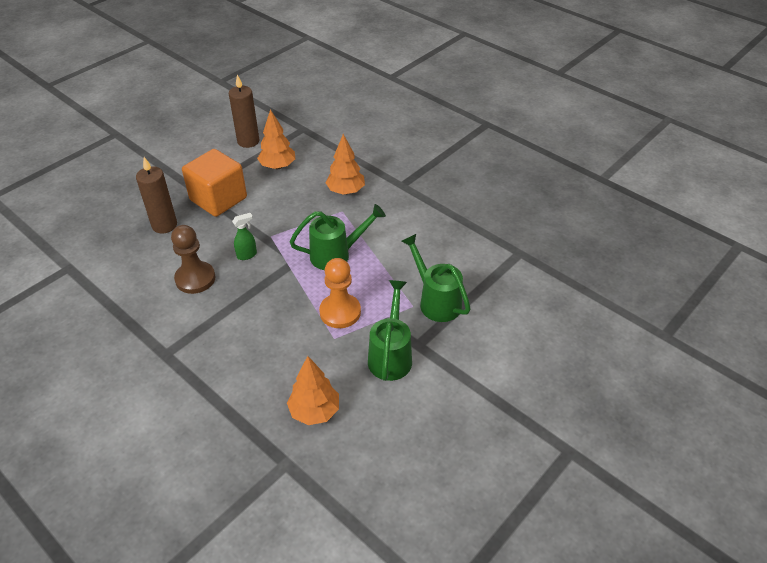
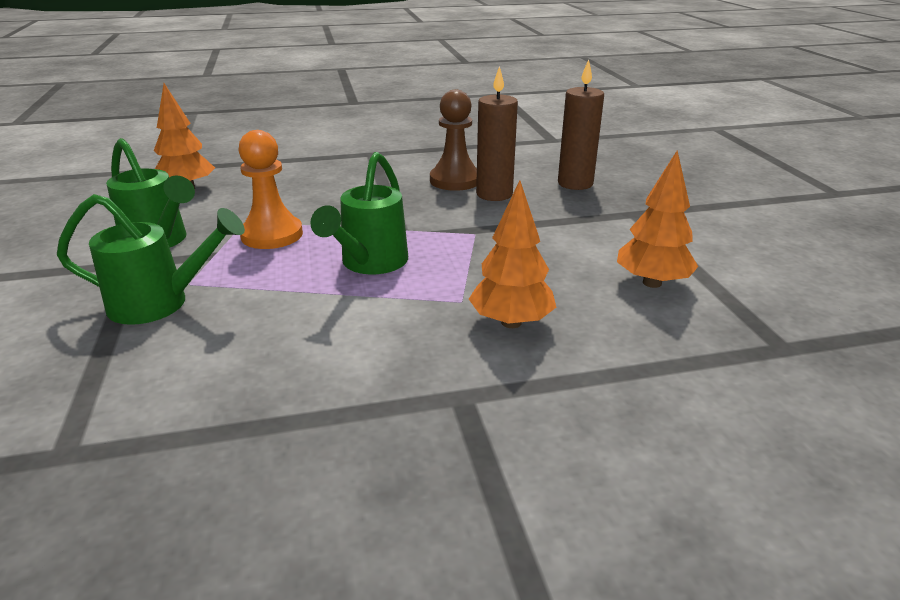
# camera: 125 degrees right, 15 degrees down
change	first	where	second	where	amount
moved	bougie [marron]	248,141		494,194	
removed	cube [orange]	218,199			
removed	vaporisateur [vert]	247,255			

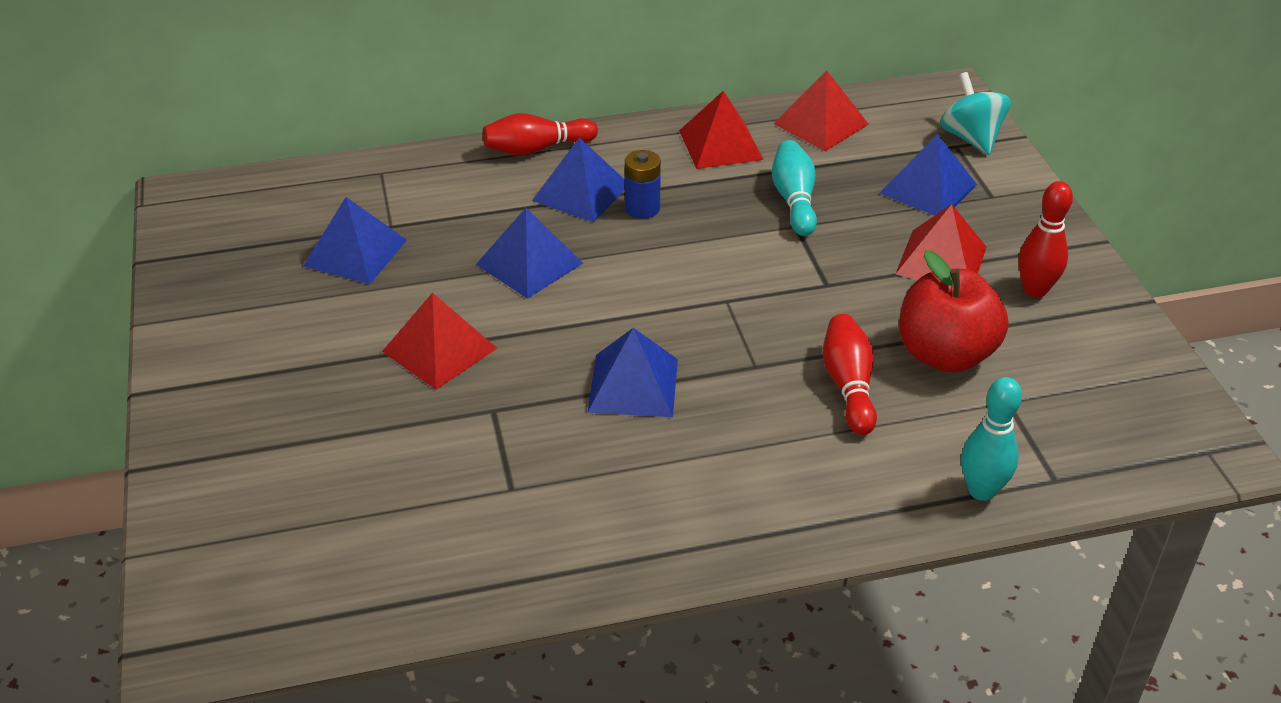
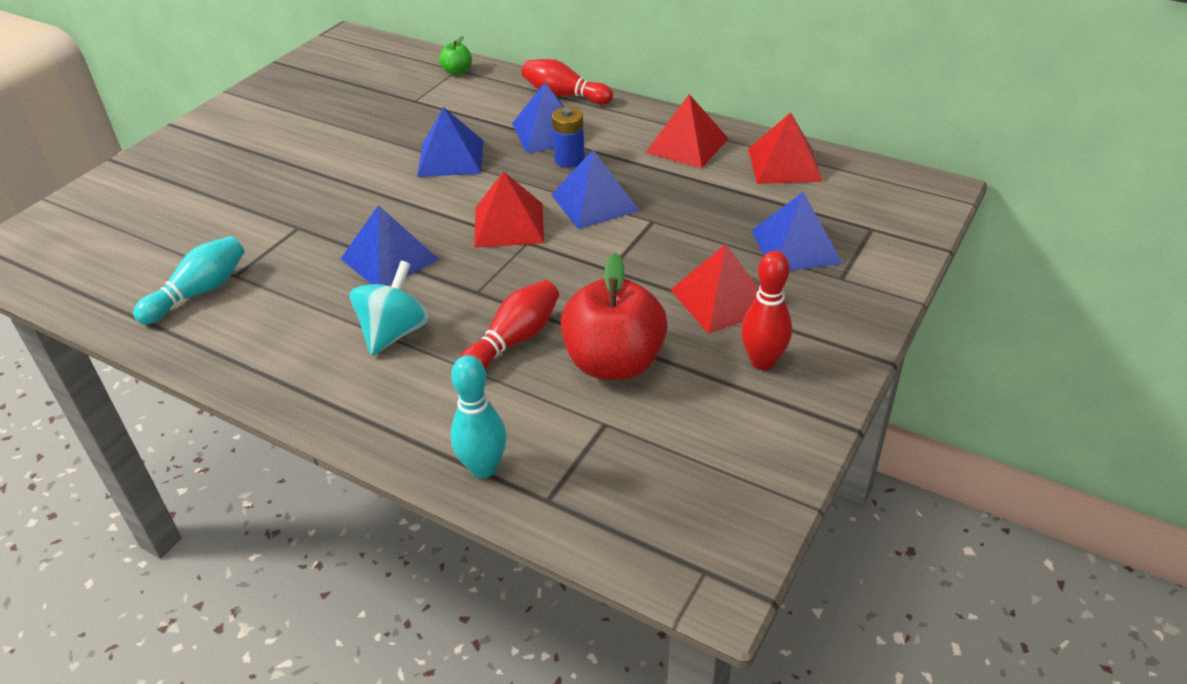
# camera: 45 degrees right, 0 degrees up
change	first	where	second	where	amount
moved	toupie [turquoise]	971,138		394,333	
moved	quille [turquoise]	794,200		199,292	
moved	pyramide [bleu]	355,253		594,202	
moved	pyramide [rouge]	440,349		509,225	
added			pomme [vert]	457,71	

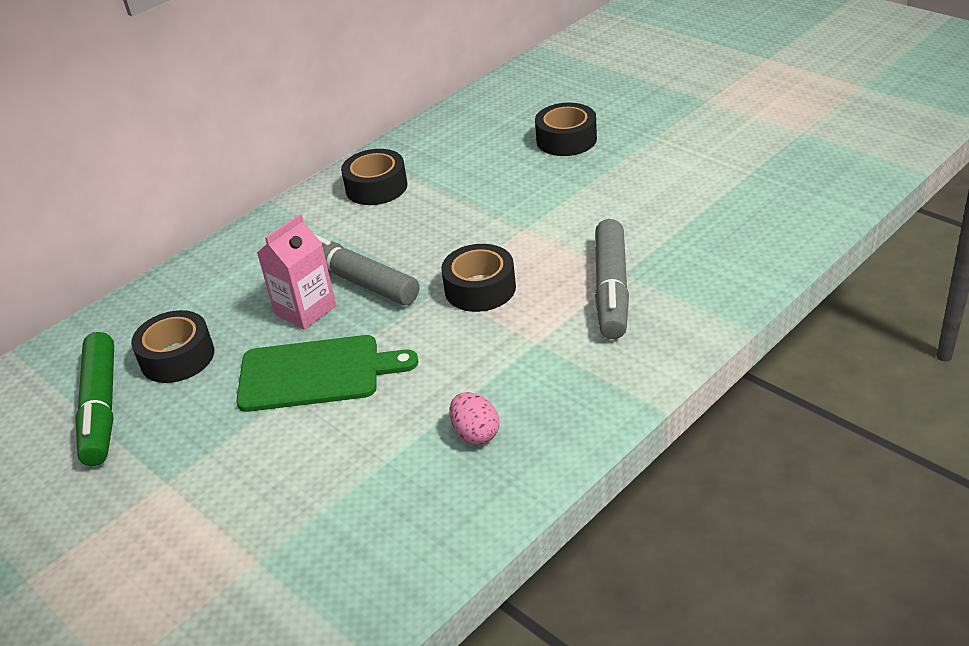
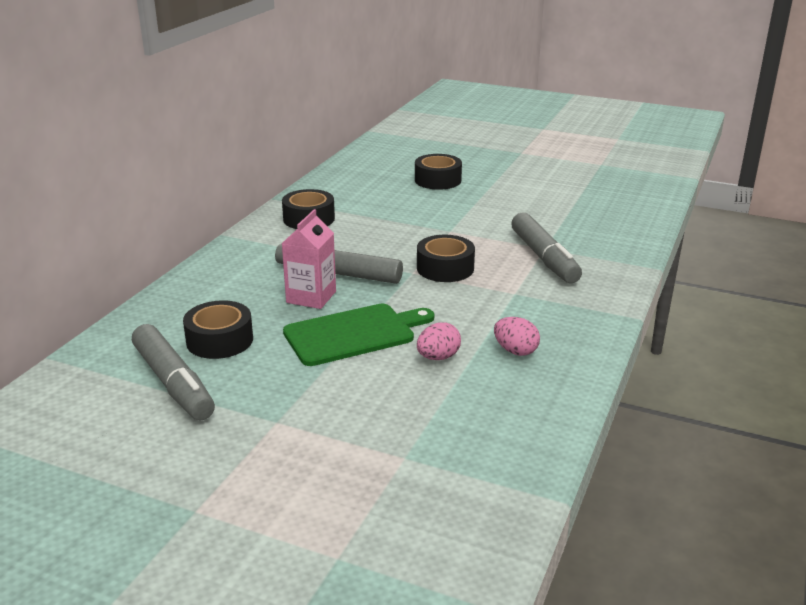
# camera: 25 degrees left, 10 degrees down
change	first	where	second	where	amount
recoloured	feutre [vert]	101,408	feutre [gris]	173,383	
added			œuf [rose]	438,357	

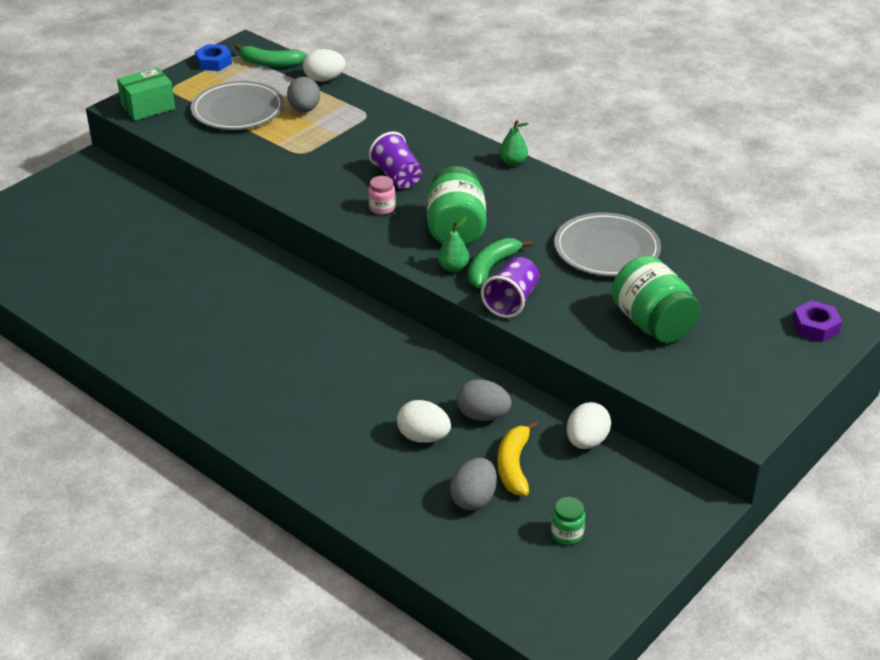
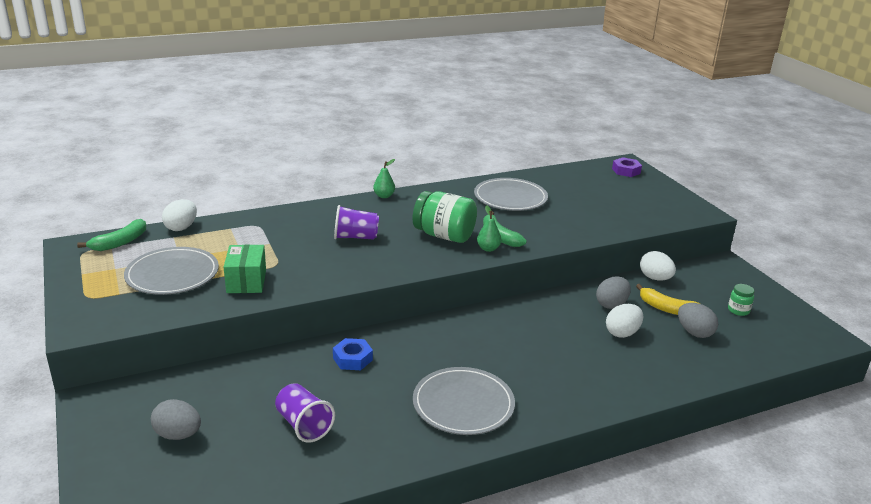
# camera: 65 degrees left, 10 degrees down
change	first	where	second	where	amount
moved	écrou [bleu]	214,62		352,359	
moved	boîte [vert]	148,107		246,281	
moved	œuf [gris]	304,109		178,435	
removed	bocal [rose]	382,208			
removed	bocal [vert]	652,323			
moved	gobelet [violet]	511,301		304,425	
added			assiette [gris]	463,404	

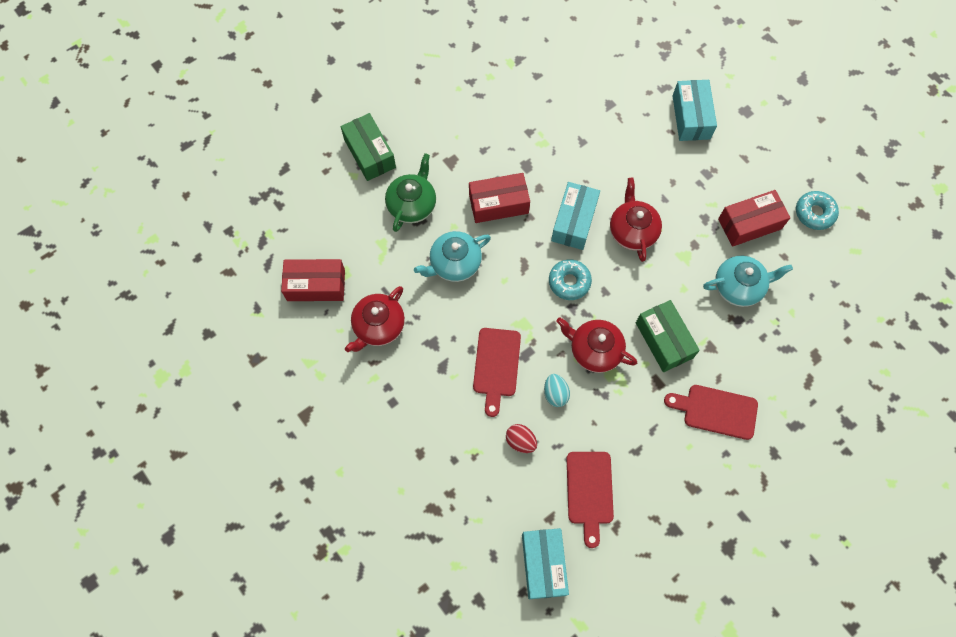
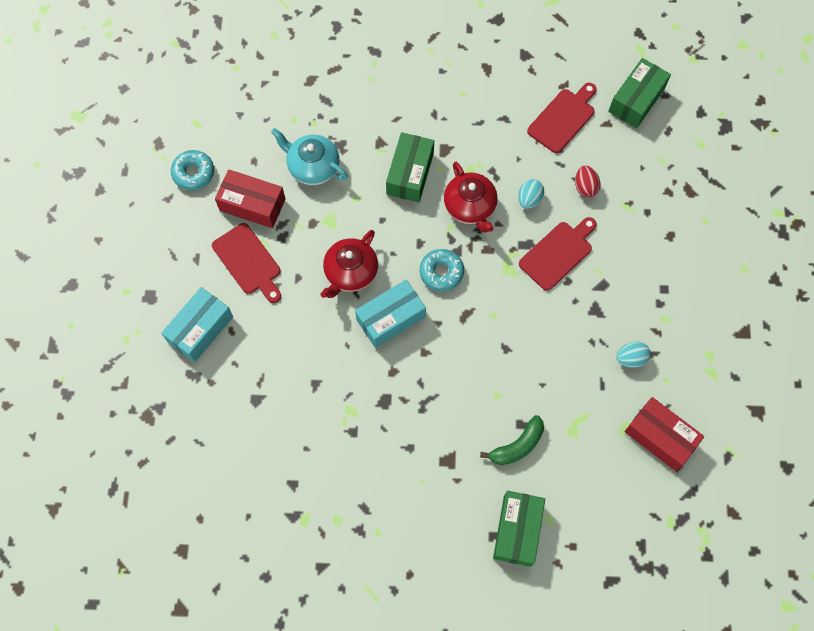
# camera: 140 degrees left, 0 degrees up
change	first	where	second	where	amount
replaced	théière [vert]	412,204	banane [vert]	517,446	
removed	boîte [rouge]	498,204			
removed	théière [turquoise]	454,263			
replaced	théière [rouge]	378,326	œuf [turquoise]	631,358	
moved	planche à découper [rouge]	716,411		248,261	
recoloured	boîte [turquoise]	543,564	boîte [vert]	636,100	

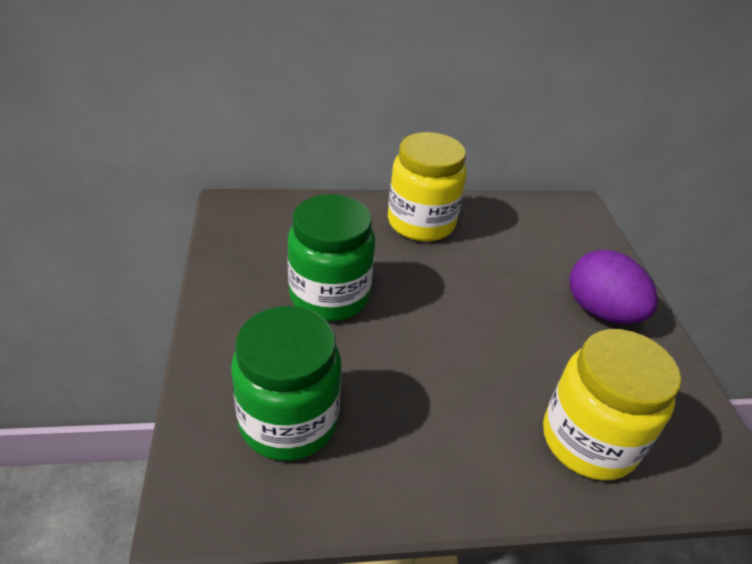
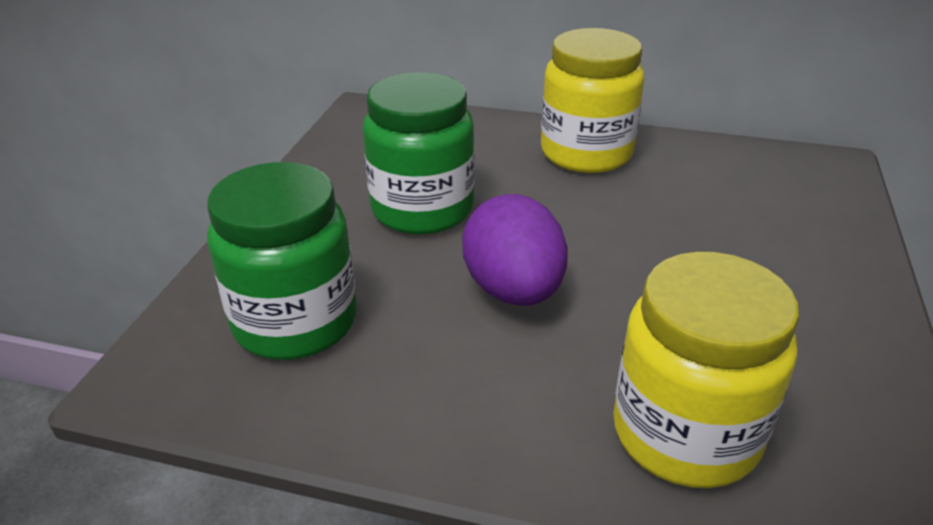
# camera: 25 degrees right, 5 degrees down
change	first	where	second	where	amount
moved	œuf [violet]	601,311		514,290	

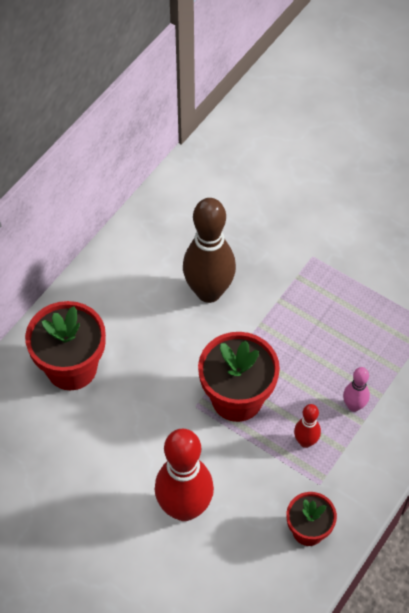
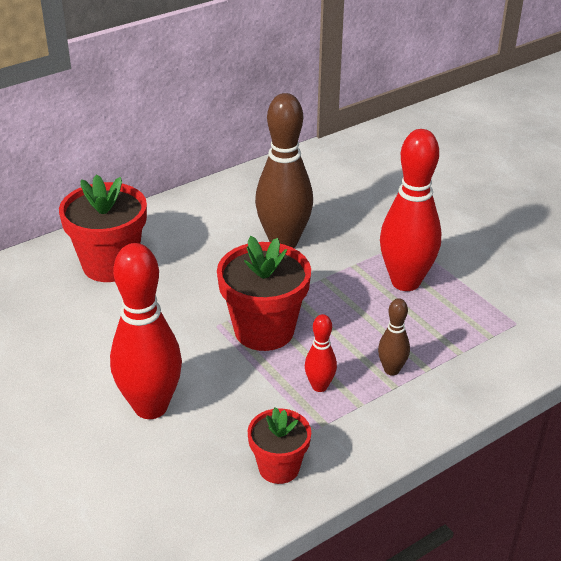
# camera: 20 degrees right, 20 degrees down
change	first	where	second	where	amount
recoloured	quille [rose]	353,406	quille [marron]	391,370	
added			quille [rouge]	405,282	

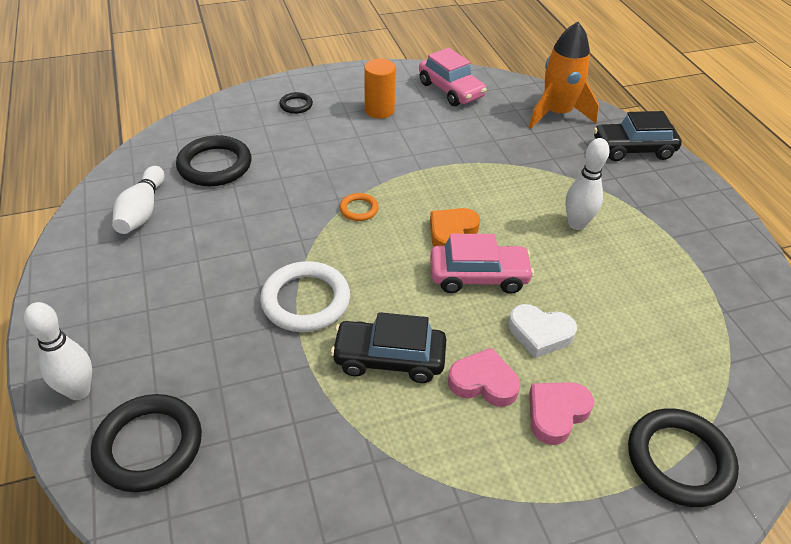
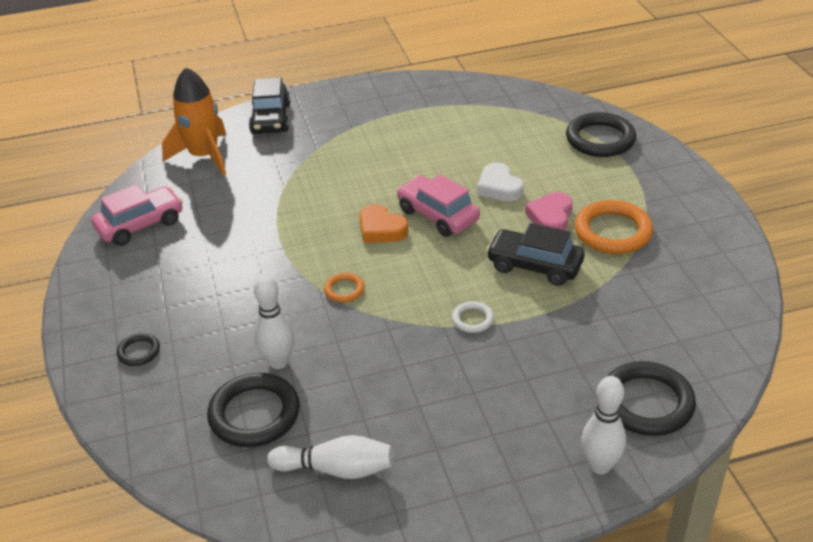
# camera: 85 degrees left, 5 degrees down
change	first	where	second	where	amount
removed	cylindre [orange]	379,110			
moved	quille [blanc]	576,224		278,362	
turned	voiture [rose]	478,276		437,215	45 degrees counterclockwise
resized	anneau [blanc]	306,300		472,319	x0.50
turned	cœur [blanc]	540,333		499,187	135 degrees clockwise
turned	voiture [noir]	389,359		534,266	105 degrees clockwise
removed	cœur [rose]	556,413			
added			anneau [orange]	612,232	

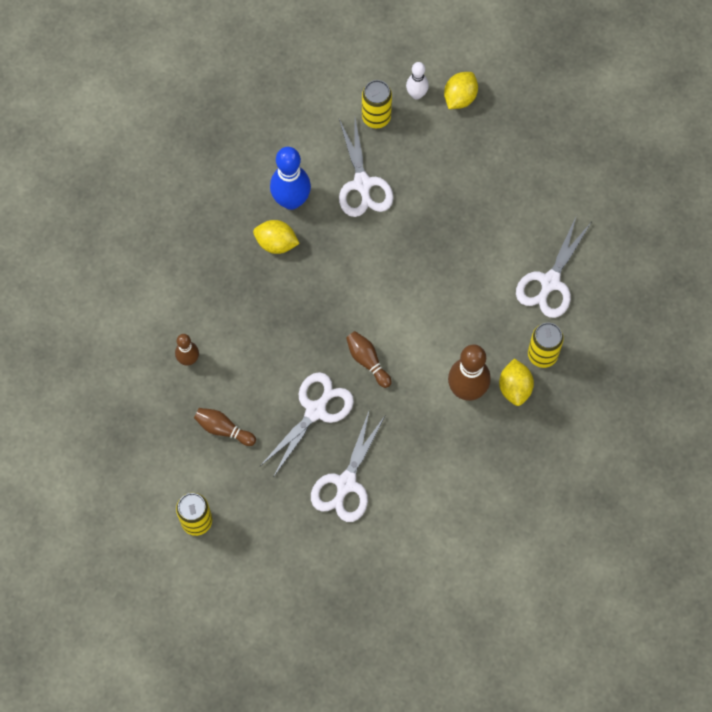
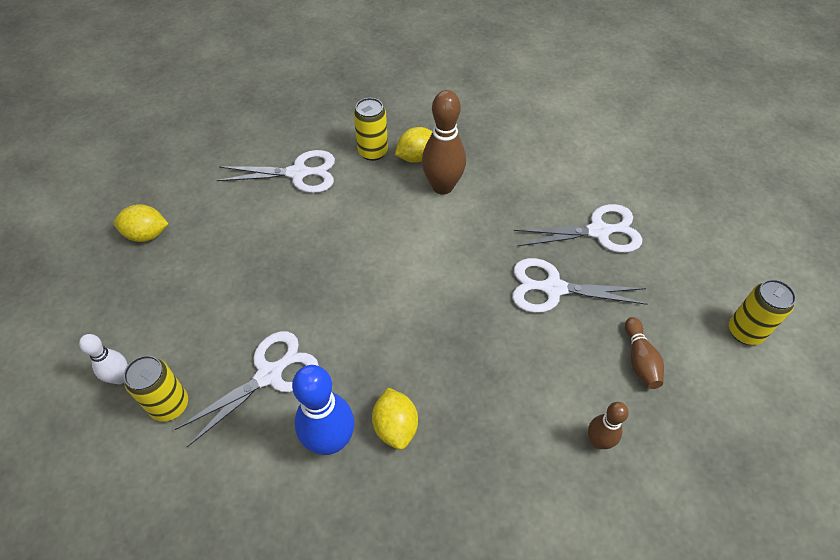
# camera: 120 degrees left, 15 degrees down
change	first	where	second	where	amount
moved	citron [jaune]	460,98		147,235	
removed	quille [marron]	367,361			

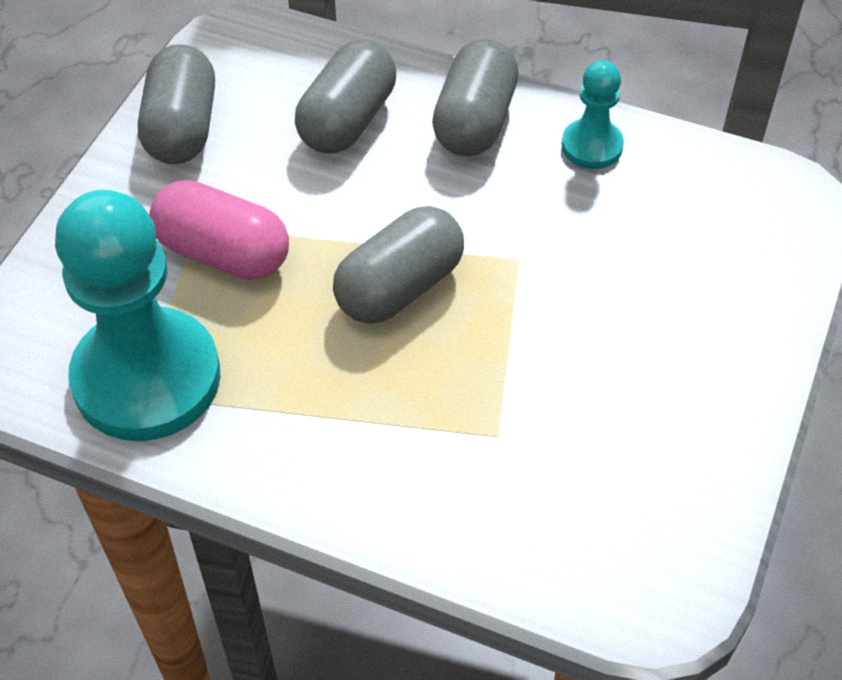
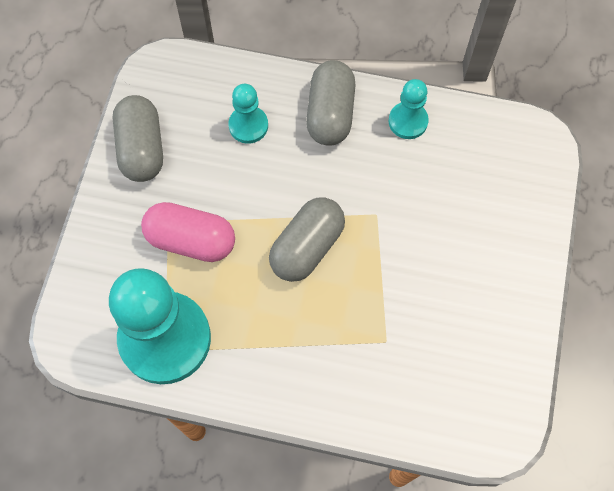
# camera: 10 degrees left, 15 degrees up
change	first	where	second	where	amount
replaced	gélule [gris]	347,120	pion [turquoise]	248,125	

